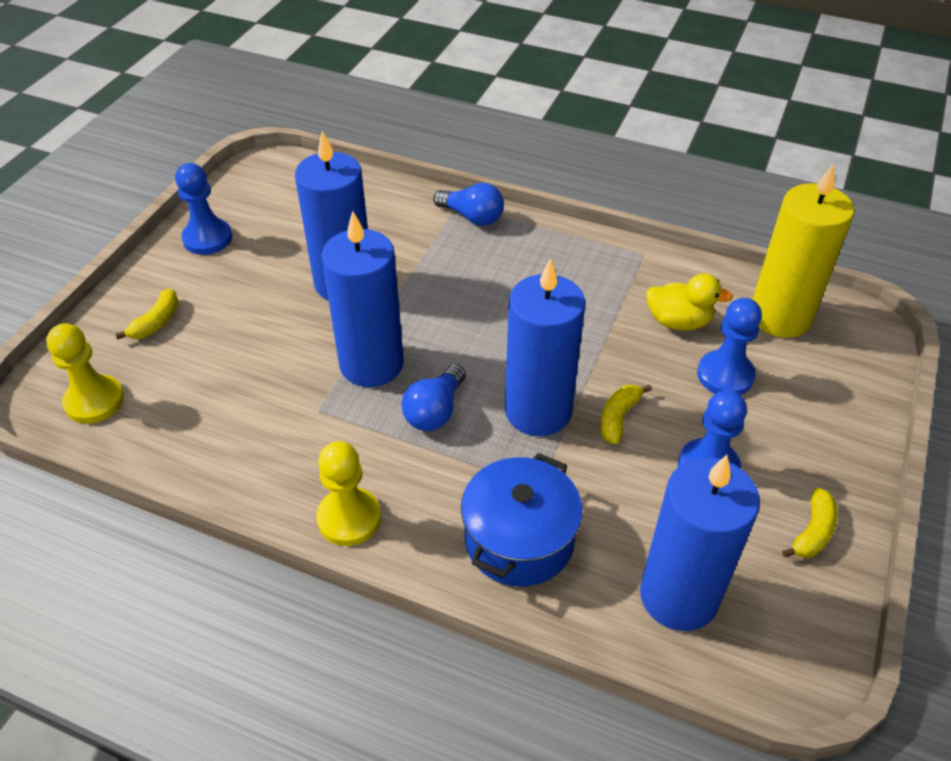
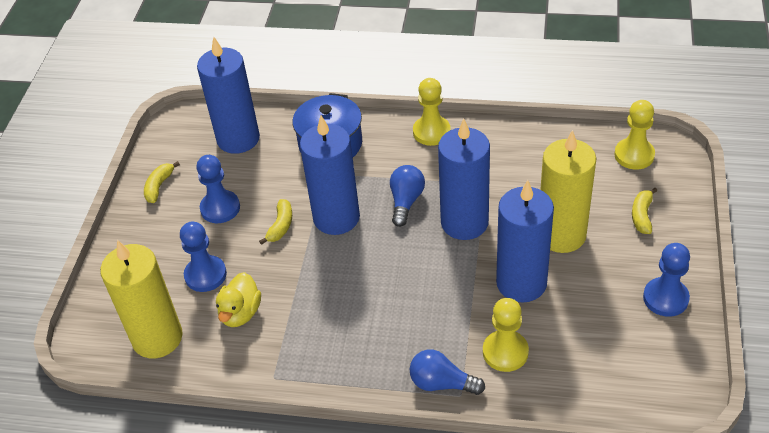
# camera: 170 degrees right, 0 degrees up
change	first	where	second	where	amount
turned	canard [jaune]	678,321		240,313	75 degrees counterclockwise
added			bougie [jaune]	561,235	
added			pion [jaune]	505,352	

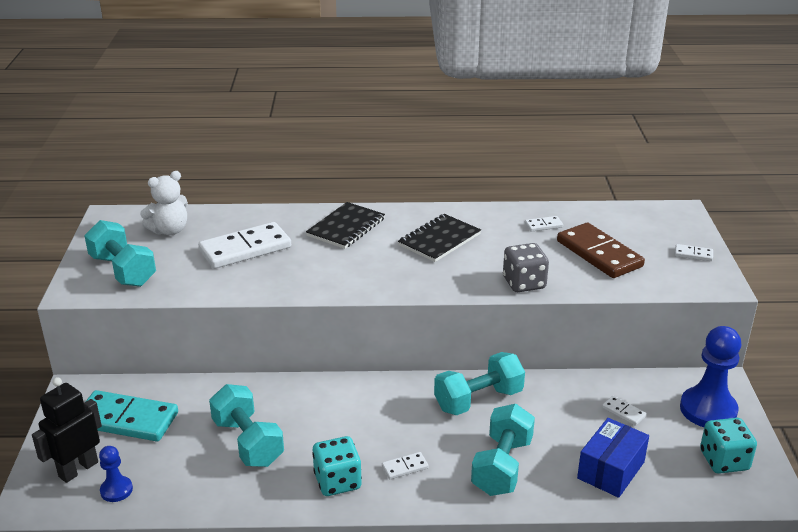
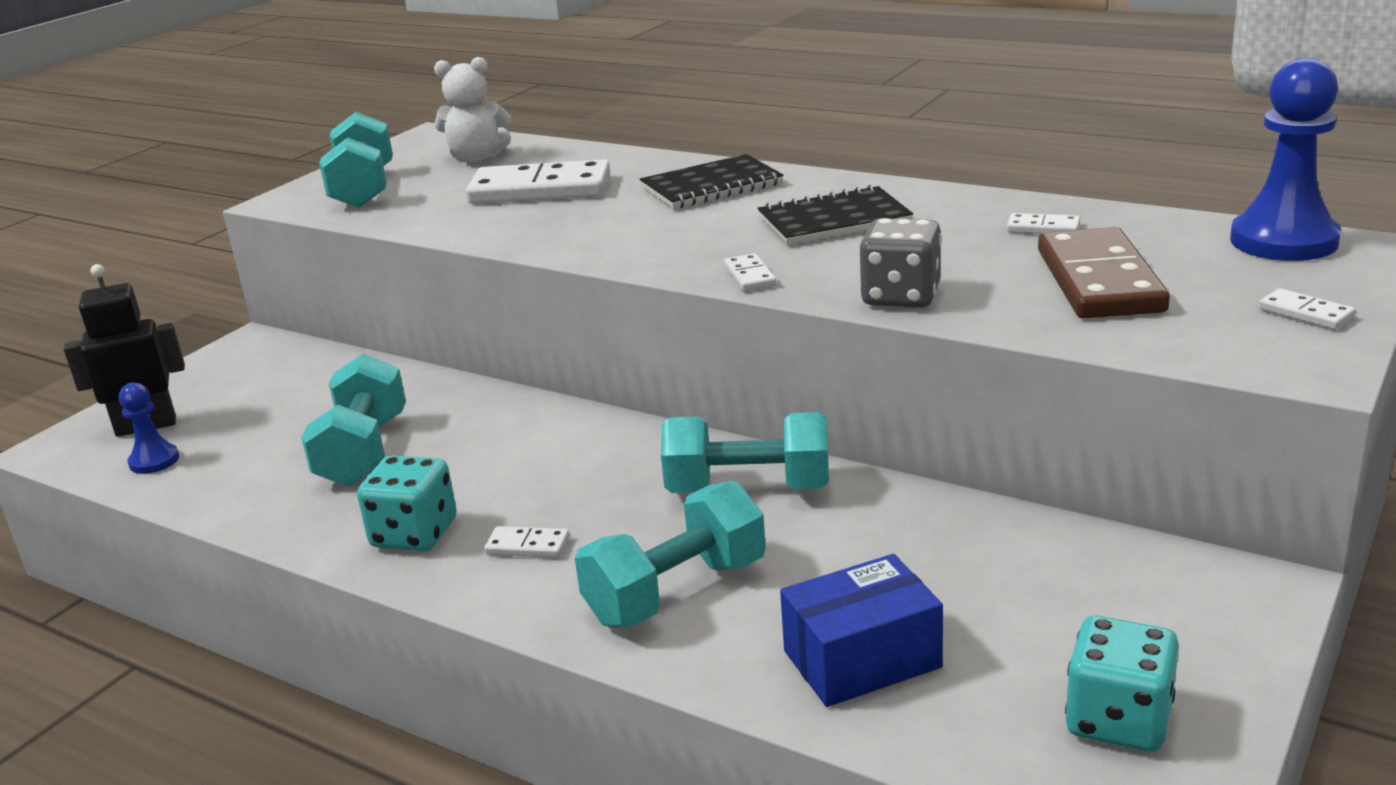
# camera: 35 degrees right, 5 degrees down
change	first	where	second	where	amount
moved	pion [bleu]	708,410		1283,241	
removed	domino [turquoise]	126,420			
moved	domino [blanc]	623,412		749,276	

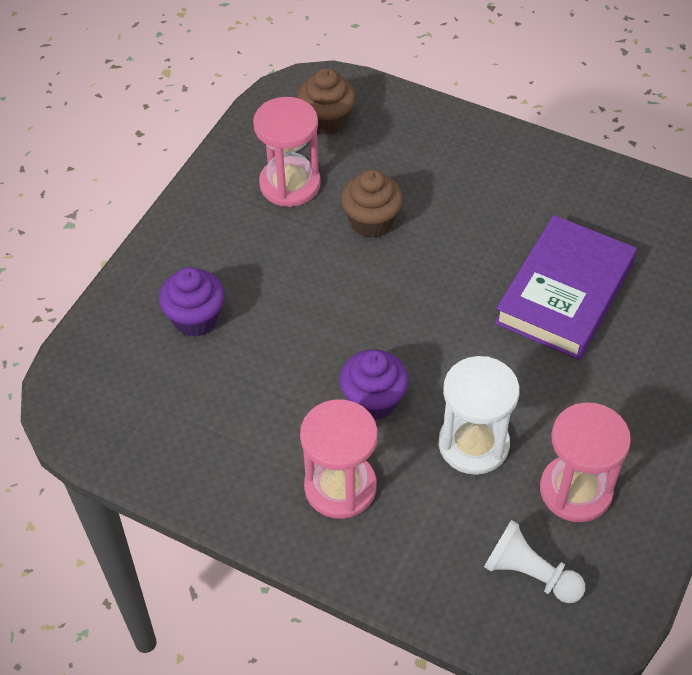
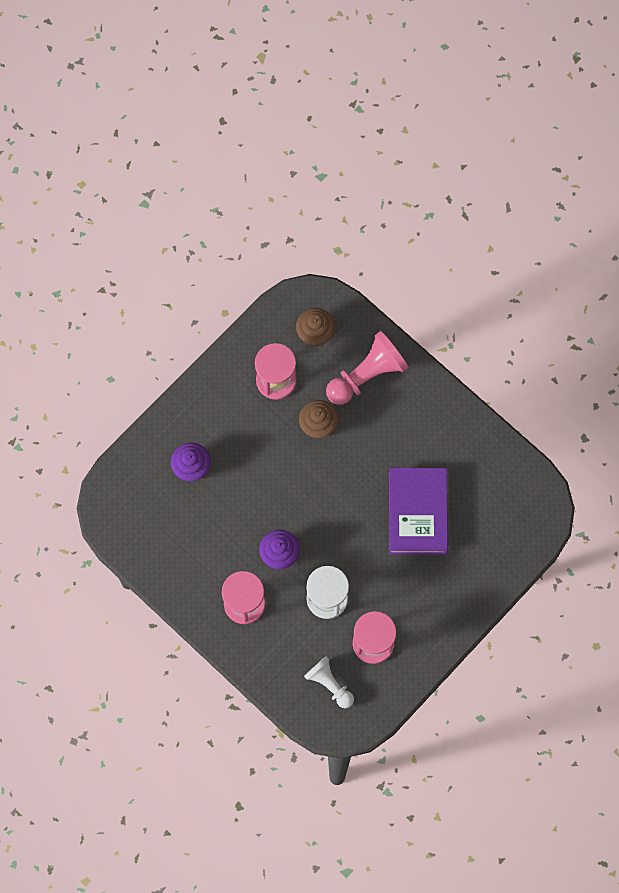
# camera: 15 degrees right, 20 degrees up
change	first	where	second	where	amount
turned	livre [violet]	564,293		418,513	45 degrees counterclockwise
added			pion [rose]	367,375	

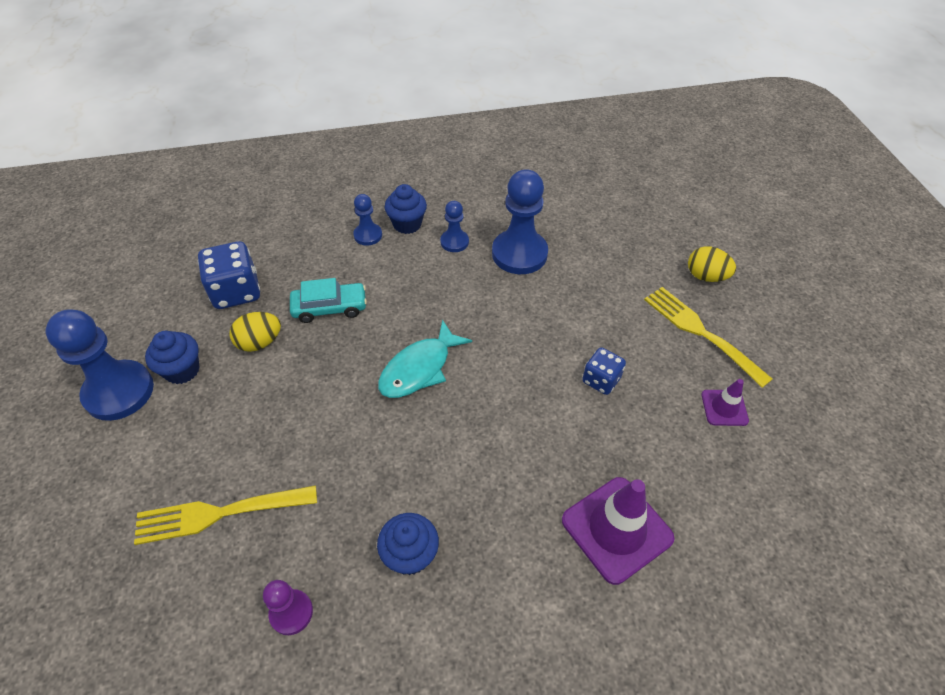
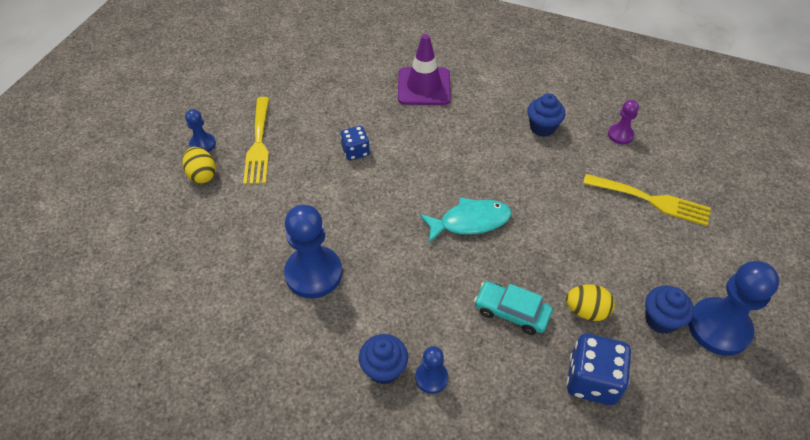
# camera: 145 degrees left, 0 degrees up
change	first	where	second	where	amount
moved	pion [bleu]	454,242		202,144	
removed	cône de chantier [violet]	724,408			

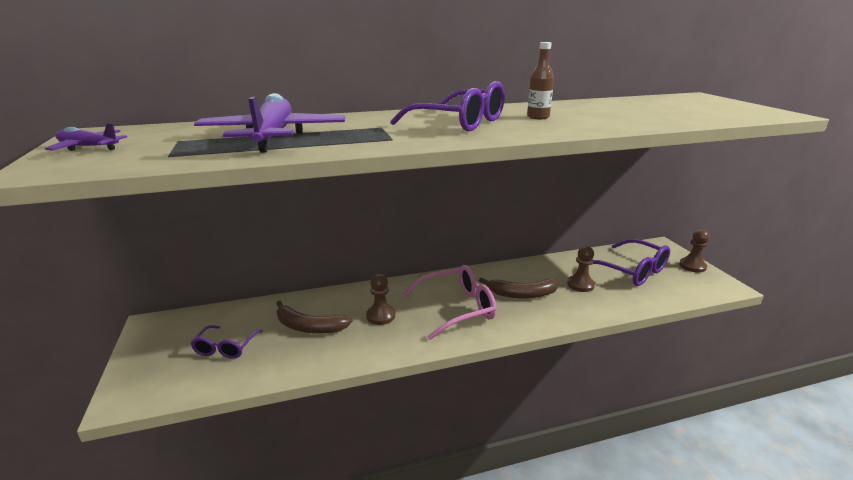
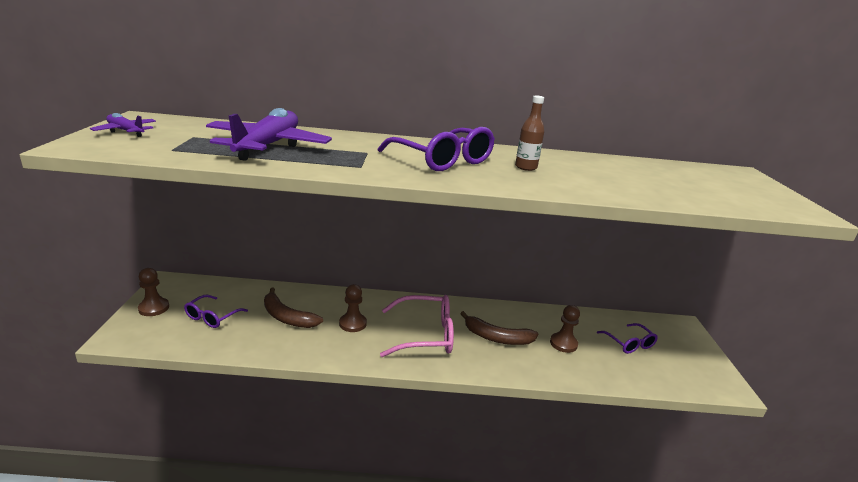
# camera: 15 degrees right, 0 degrees up
change	first	where	second	where	amount
moved	pion [marron]	692,266		154,308	
resized	lunettes [violet]	631,271		629,343	x0.59

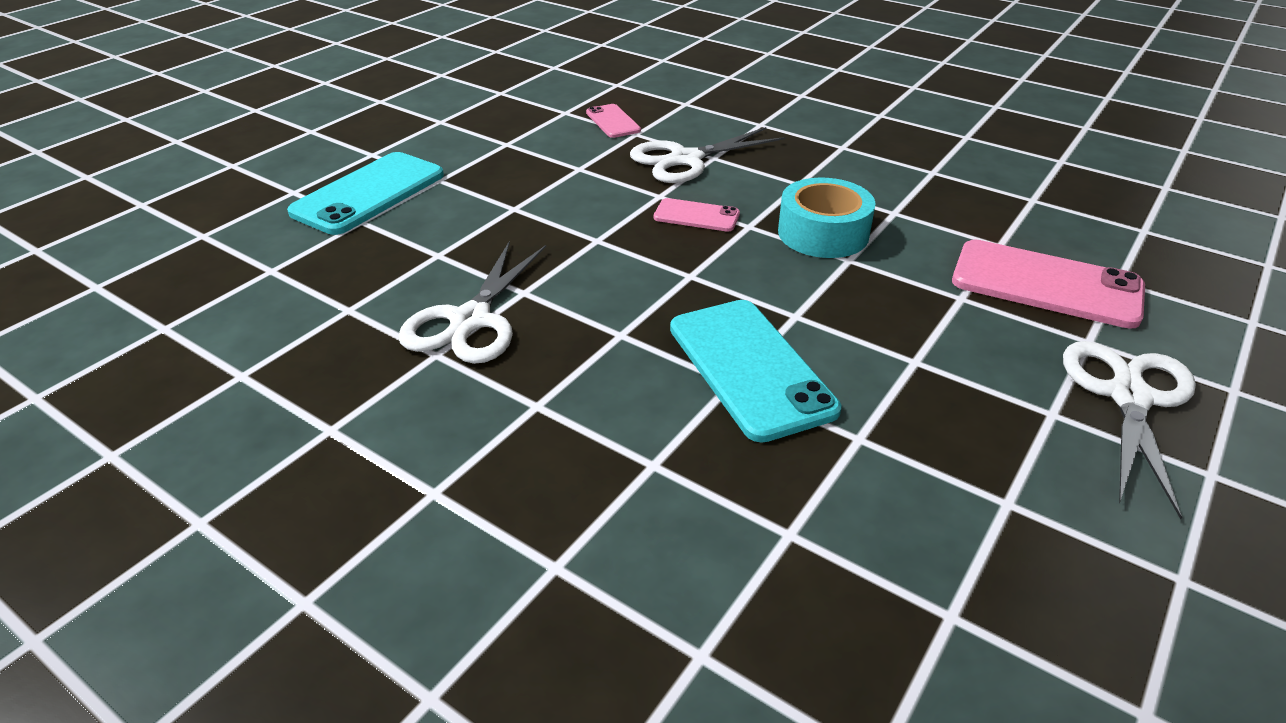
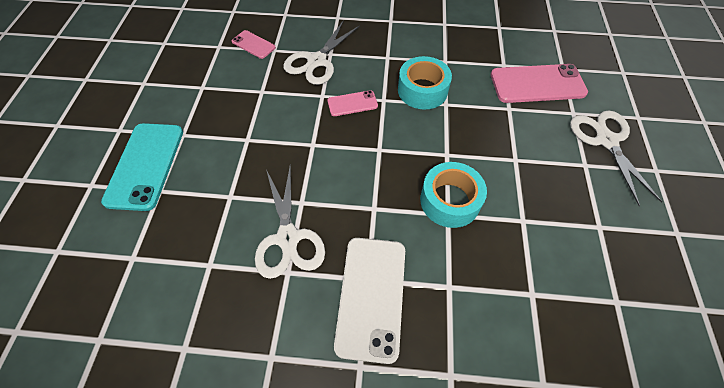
# camera: 30 degrees left, 20 degrees up
change	first	where	second	where	amount
replaced	téléphone [turquoise]	750,368	ruban adhésif [turquoise]	450,200	
added			téléphone [blanc]	371,296	

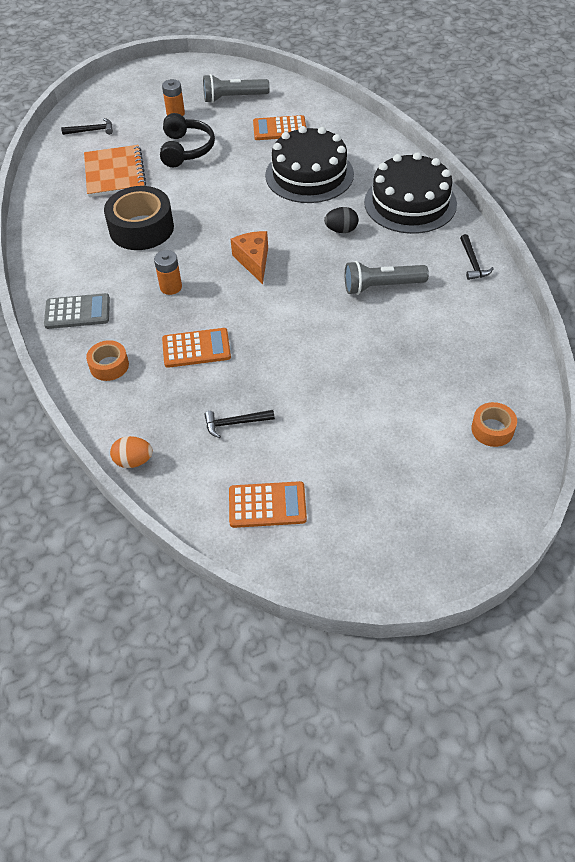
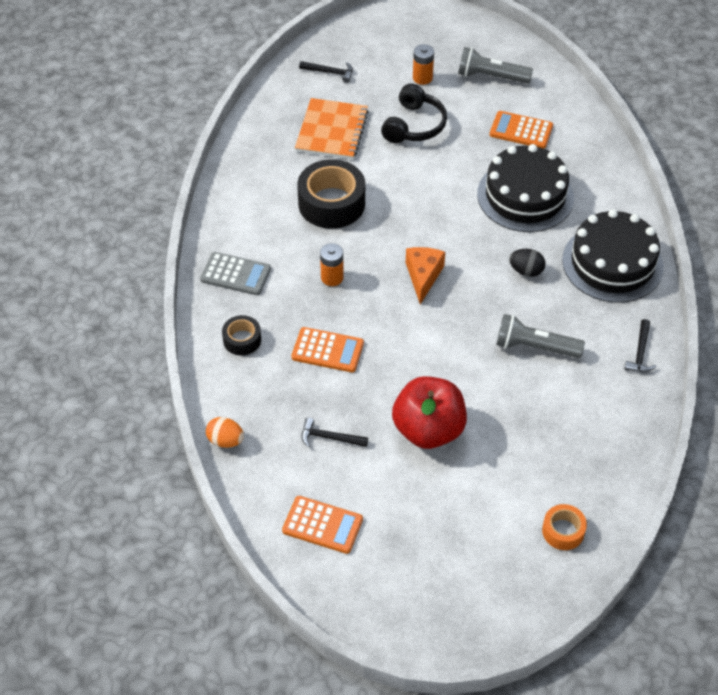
# camera: 20 degrees right, 0 degrees up
change	first	where	second	where	amount
recoloured	ruban adhésif [orange]	109,366	ruban adhésif [noir]	242,340	
added			pomme [rouge]	428,430	

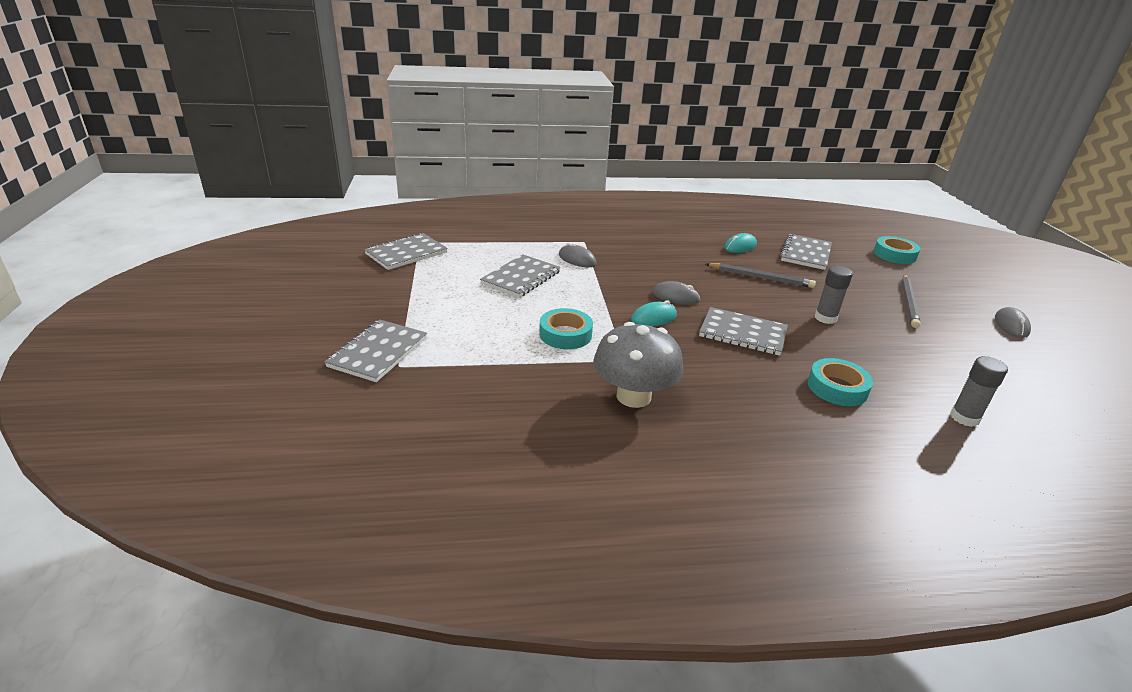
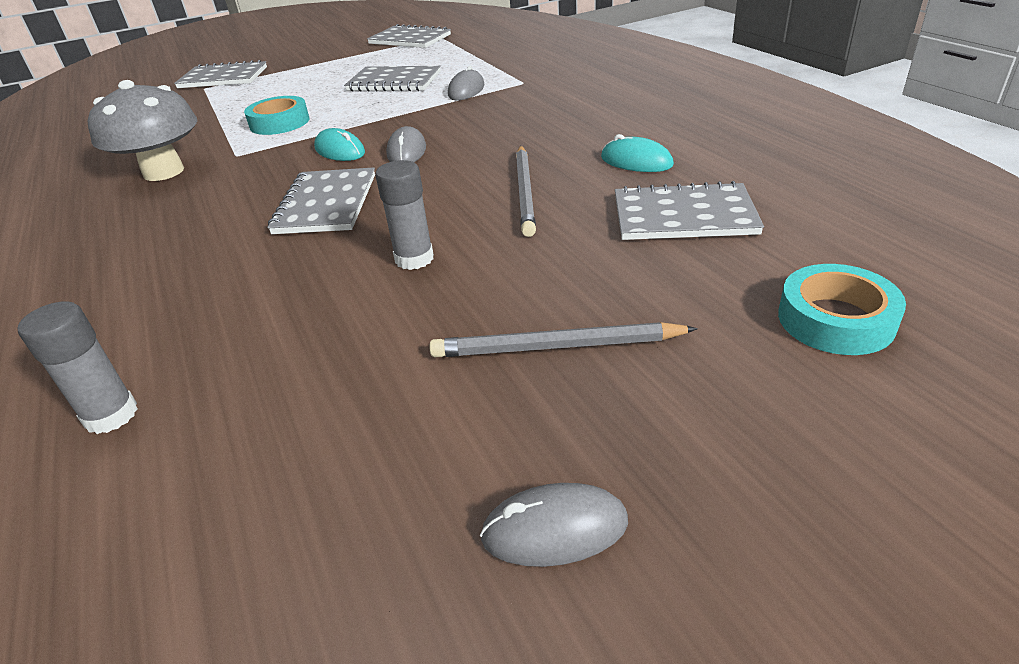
# camera: 75 degrees right, 5 degrees up
change	first	where	second	where	amount
removed	ruban adhésif [turquoise]	837,388			

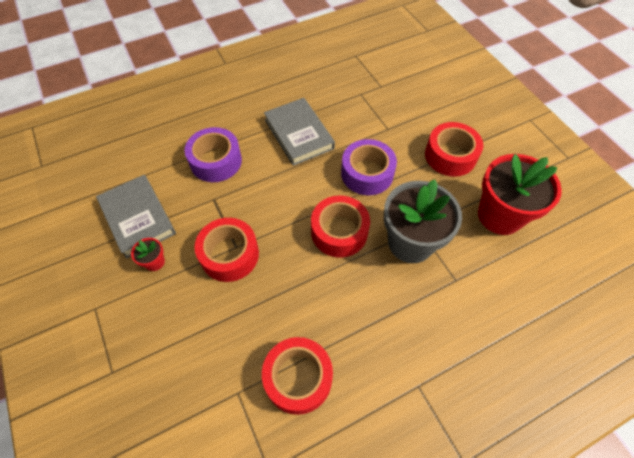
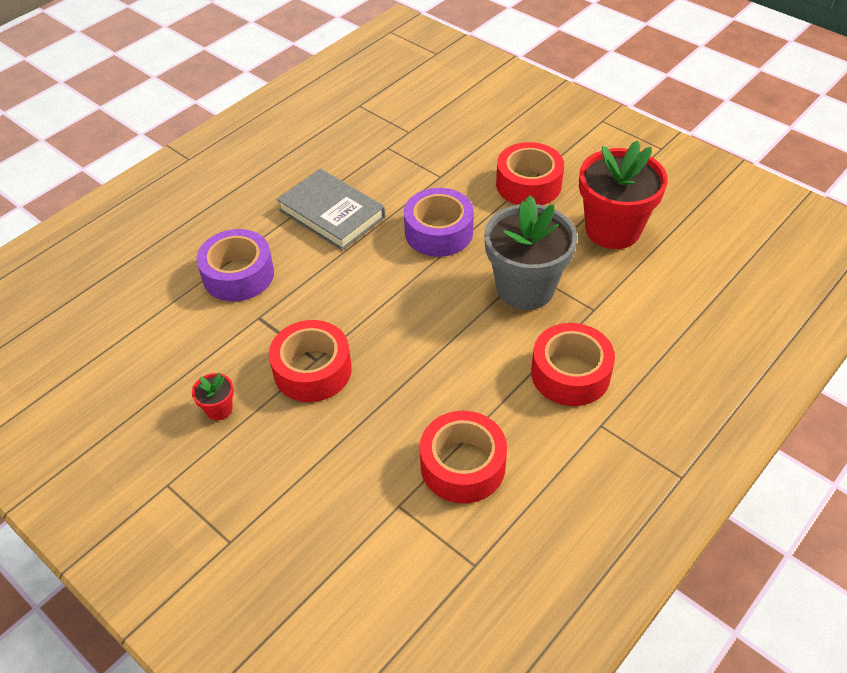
# camera: 20 degrees left, 10 degrees down
change	first	where	second	where	amount
removed	livre [gris]	138,218			
moved	ruban adhésif [rouge]	339,232		570,373	

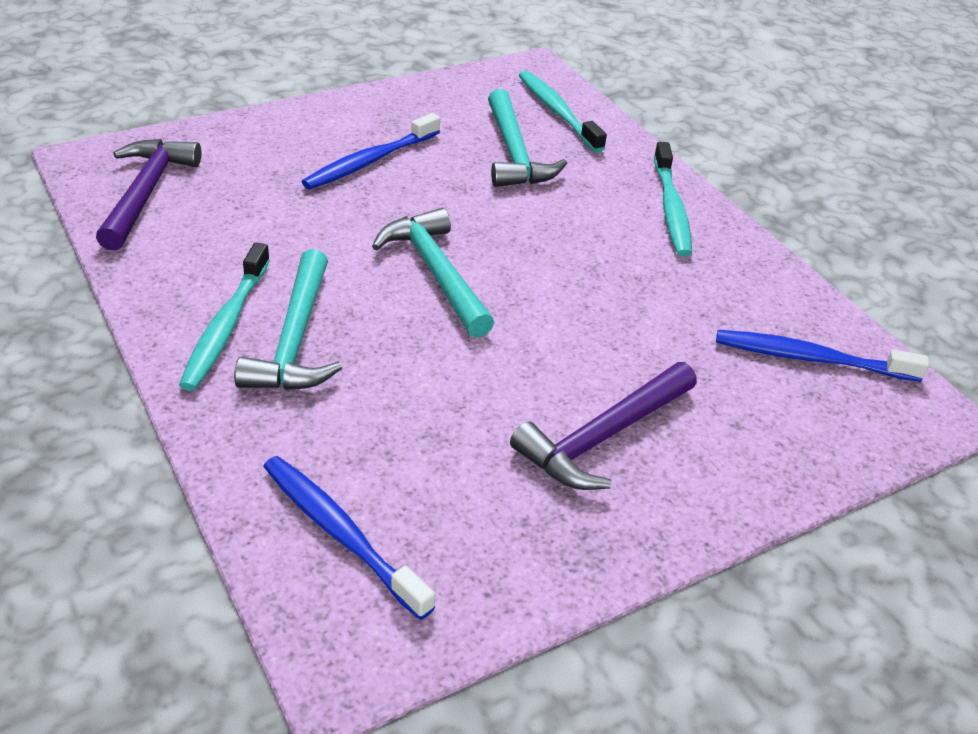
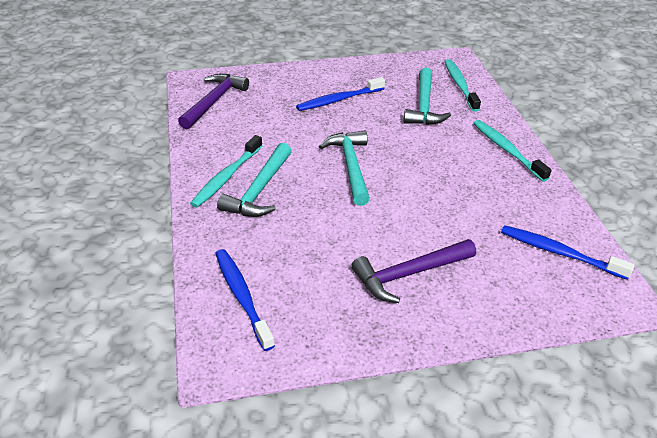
# camera: 20 degrees right, 0 degrees up
change	first	where	second	where	amount
turned	brosse à dents [turquoise]	671,208		507,150	135 degrees clockwise

